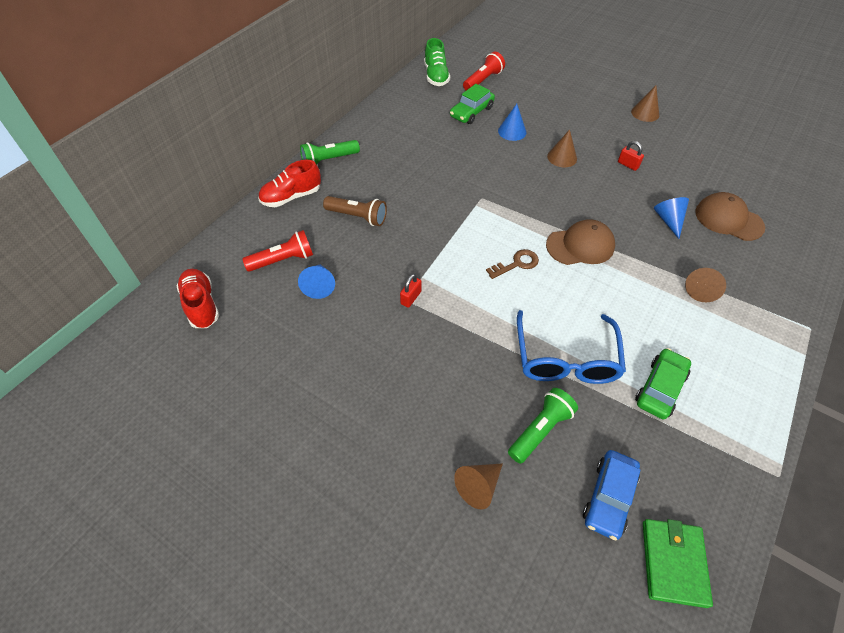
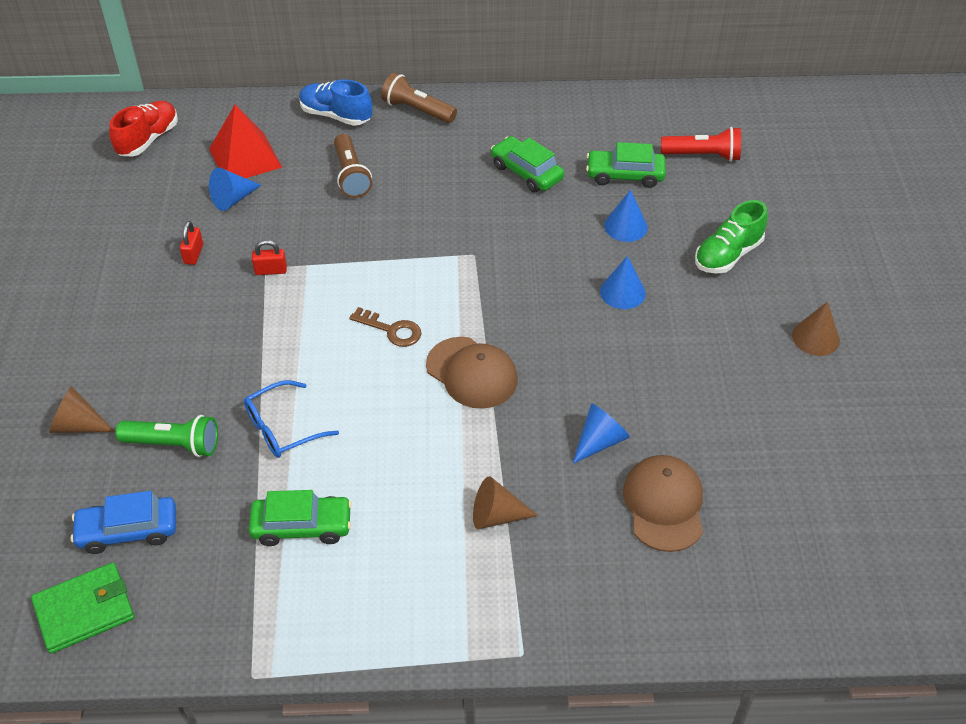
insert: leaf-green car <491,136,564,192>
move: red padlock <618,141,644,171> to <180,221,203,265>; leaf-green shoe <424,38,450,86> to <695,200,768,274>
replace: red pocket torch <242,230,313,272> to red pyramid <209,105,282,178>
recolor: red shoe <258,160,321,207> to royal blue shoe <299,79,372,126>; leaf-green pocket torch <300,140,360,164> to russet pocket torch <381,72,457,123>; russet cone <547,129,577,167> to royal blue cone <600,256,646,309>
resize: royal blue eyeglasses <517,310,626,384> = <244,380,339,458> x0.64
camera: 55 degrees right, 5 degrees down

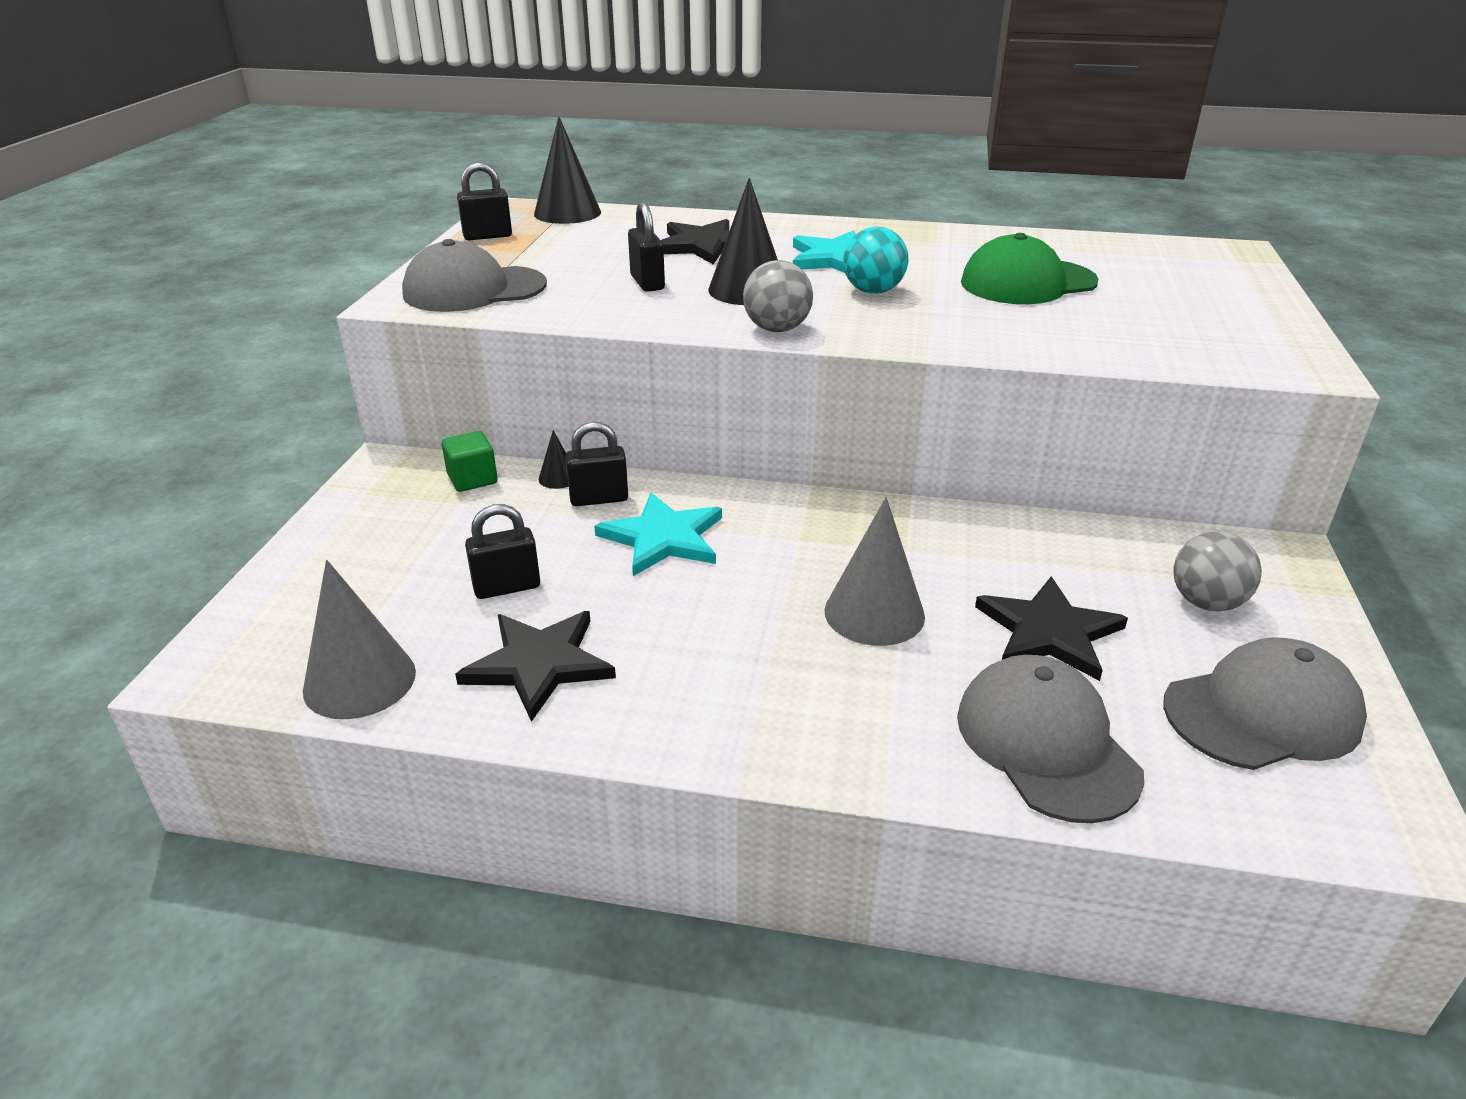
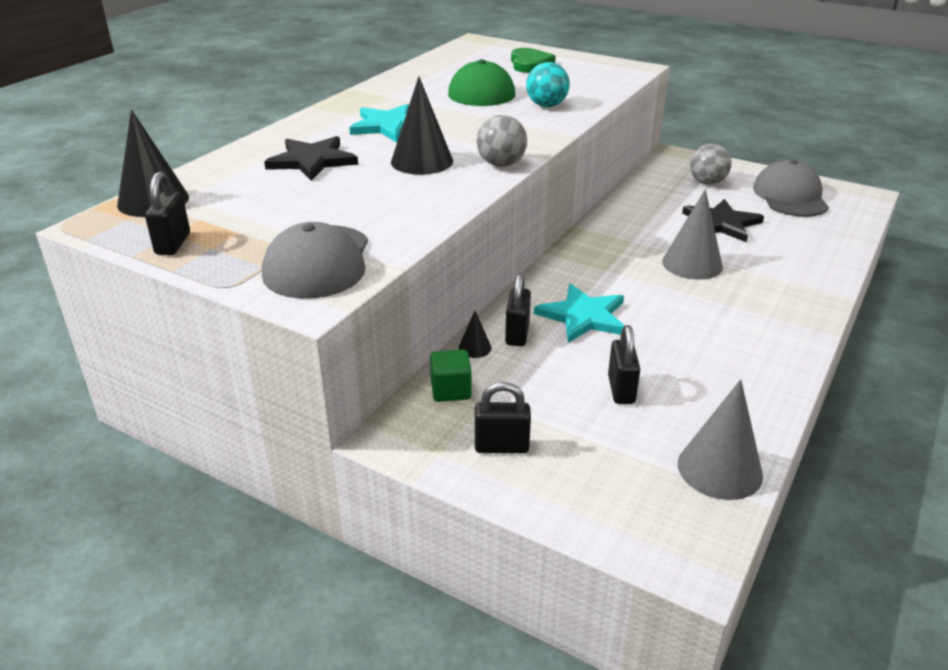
delete: black five-pointed star <455,611,616,722>; grey peaked cap <957,655,1144,823>
insert: leaf-green heart shape <511,48,556,73>
move: black padlock <628,202,665,292> to <475,382,531,453>; turquoise ball <843,227,908,294> to <526,62,569,107>
camera: 70 degrees left, 0 degrees up

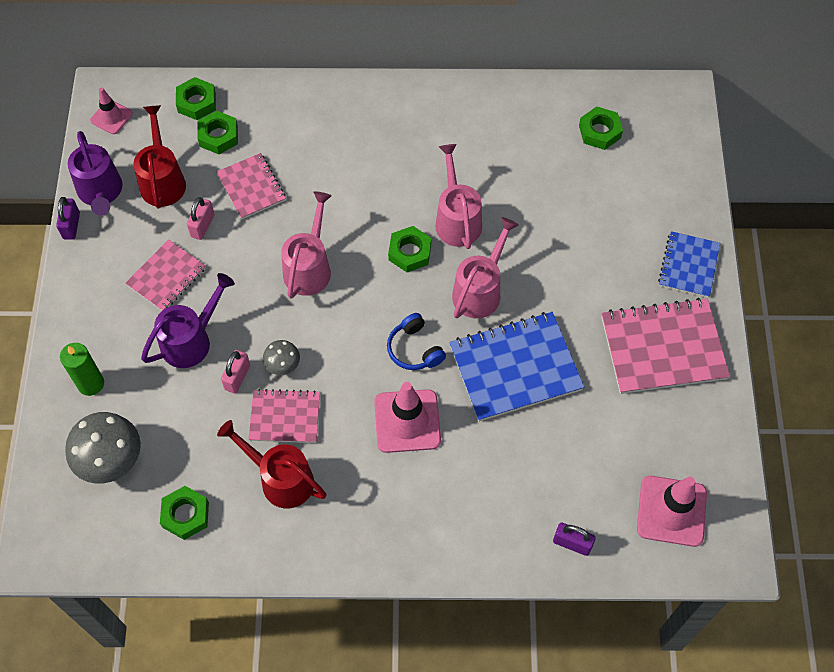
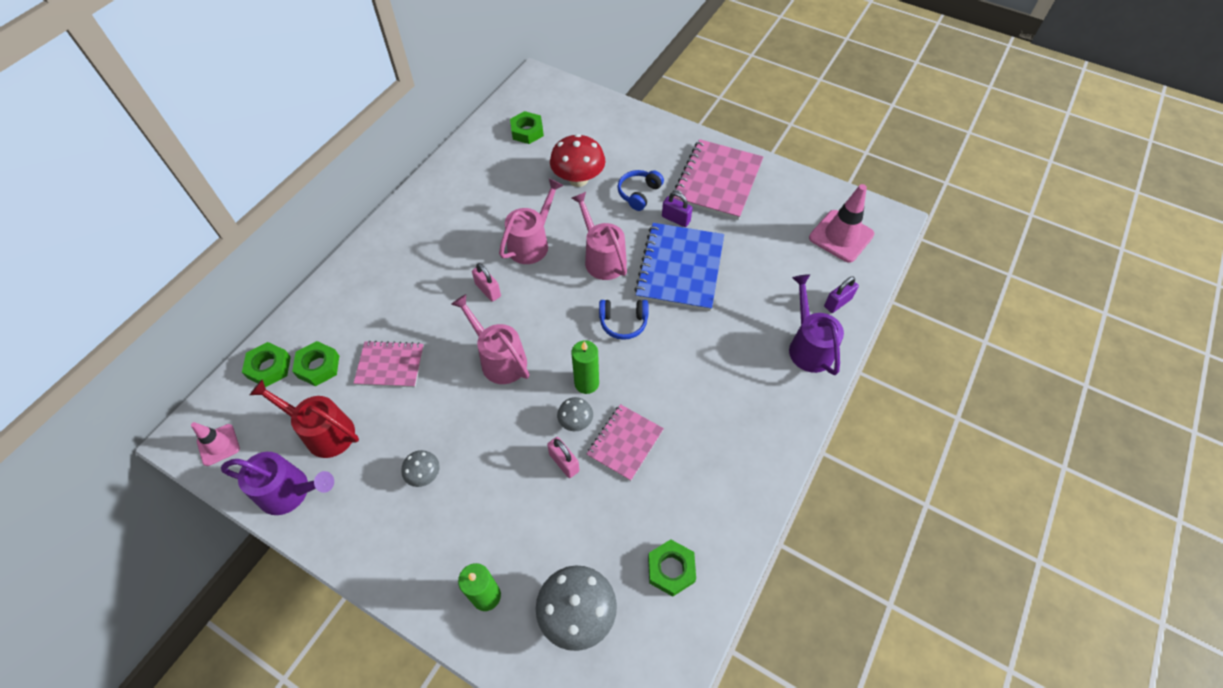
delete: red watering pot <217,420,327,509>; rose-pink road cone <374,382,441,453>; leaf-green nut <388,226,431,272>; royal blue notebook <658,231,720,298>
insert: red toadstool <550,134,605,187>; leaf-green candle <571,341,599,394>; royal blue headphones <617,170,664,211>
move: rose-pink padlock <187,197,214,240> to <472,263,501,302>; violet padlock <56,197,80,240> to <662,192,693,227>; violet watering pot <141,273,235,368> to <789,274,844,375>
replace: rose-pink notebook <125,239,206,311> to grey toadstool <401,450,440,487>
rotate: rose-pink watering pot <435,144,482,249> = <499,178,564,264> 105 degrees clockwise
camera: 60 degrees left, 5 degrees down

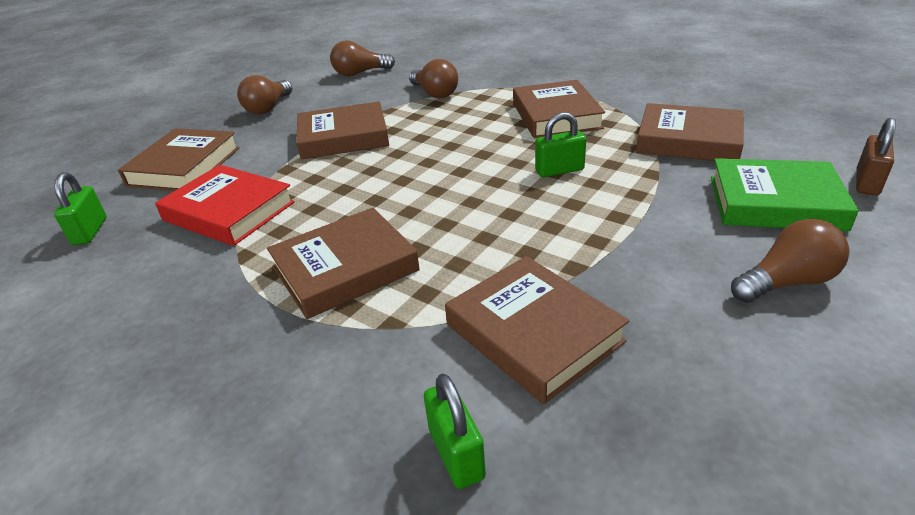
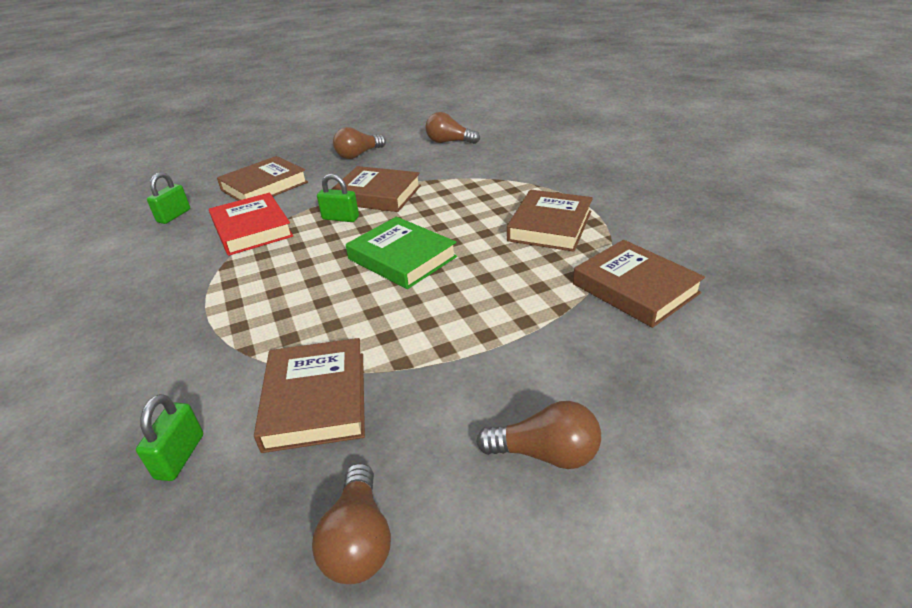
delete: russet hardcover <267,208,420,319>; russet padlock <856,118,896,196>
move: russet bulb <409,59,458,98> to <312,463,391,584>; leaf-green padlock <535,112,586,178> to <317,174,359,222>; leaf-green hardcover <711,158,859,231> to <346,217,457,289>
camera: 30 degrees right, 0 degrees up

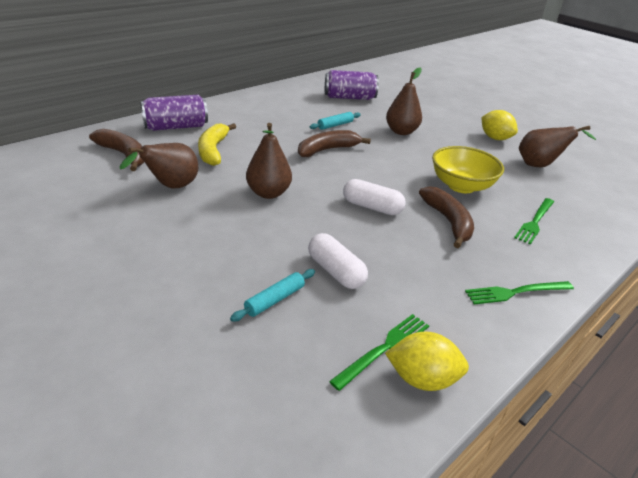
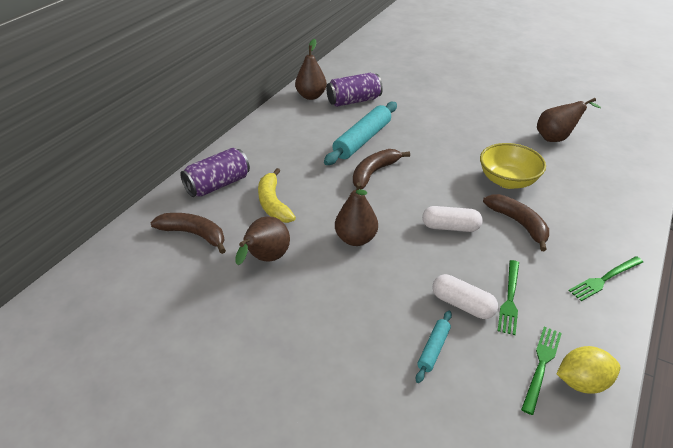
delete: yellow lemon <481,110,518,140>
move: russet pear fruit <386,68,422,135> to <295,39,327,100>; leaf-green dinner fork <514,198,554,245> to <498,260,519,335>
resize: turquoise dough roller <310,112,361,130> = <324,102,397,165> x2.04
camera: 15 degrees left, 5 degrees up

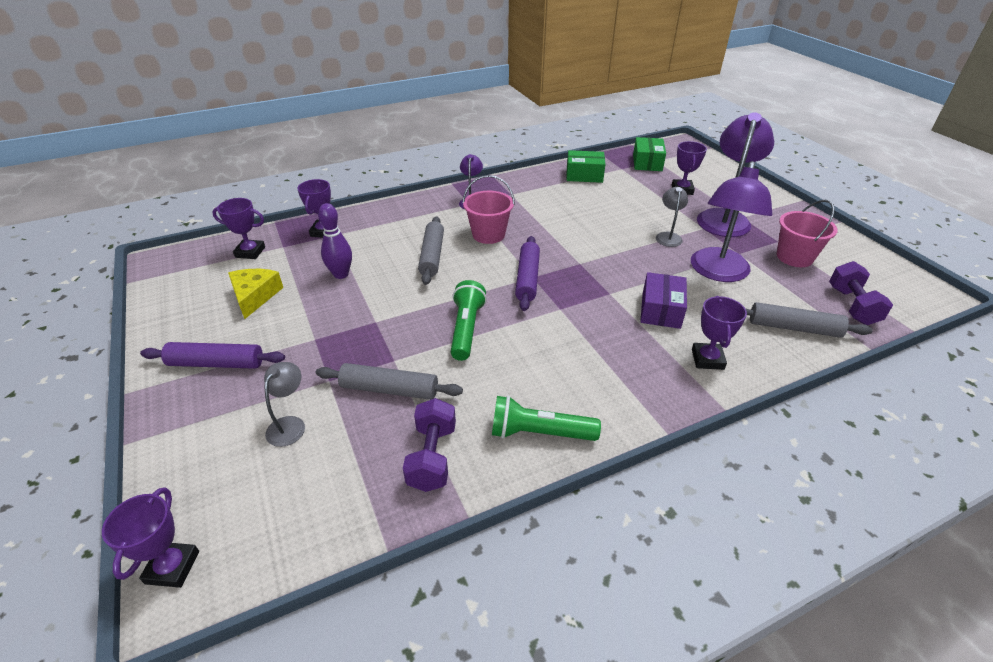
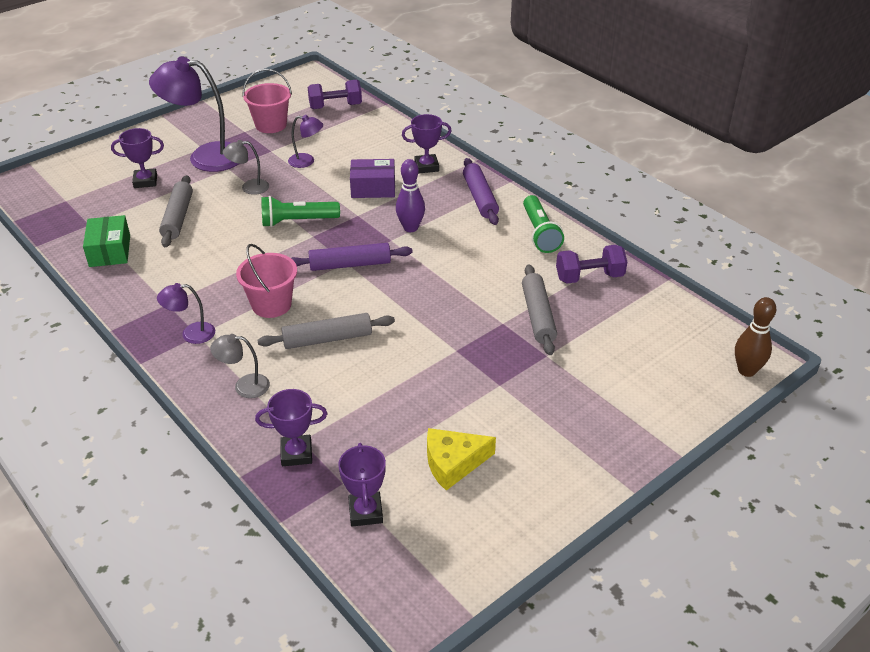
delete: leaf-green parcel <633,137,666,171>
move: grey dough roller <745,302,873,338> to <159,175,193,247>; grey desk lamp <264,362,305,447> to <210,334,270,398>; leaf-green pocket torch <451,280,487,361> to <261,196,340,227>; violet skittle <318,203,352,279> to <396,159,425,232>; violet dough roller <140,342,285,369> to <463,158,499,225>
replace: violet prize cup <102,487,199,588> to russet skittle <735,297,776,377>
resize: violet desk lamp <691,161,772,282> = <288,115,323,168> x0.49
camera: 105 degrees left, 0 degrees up

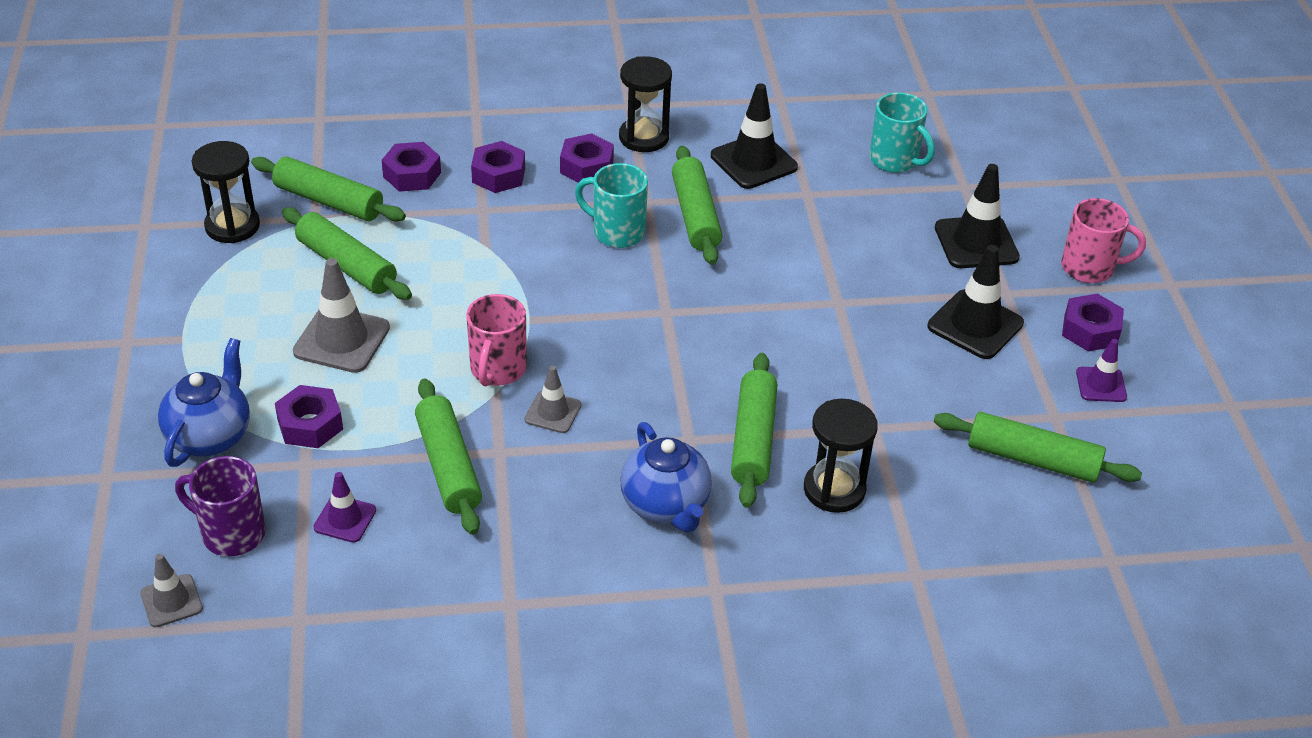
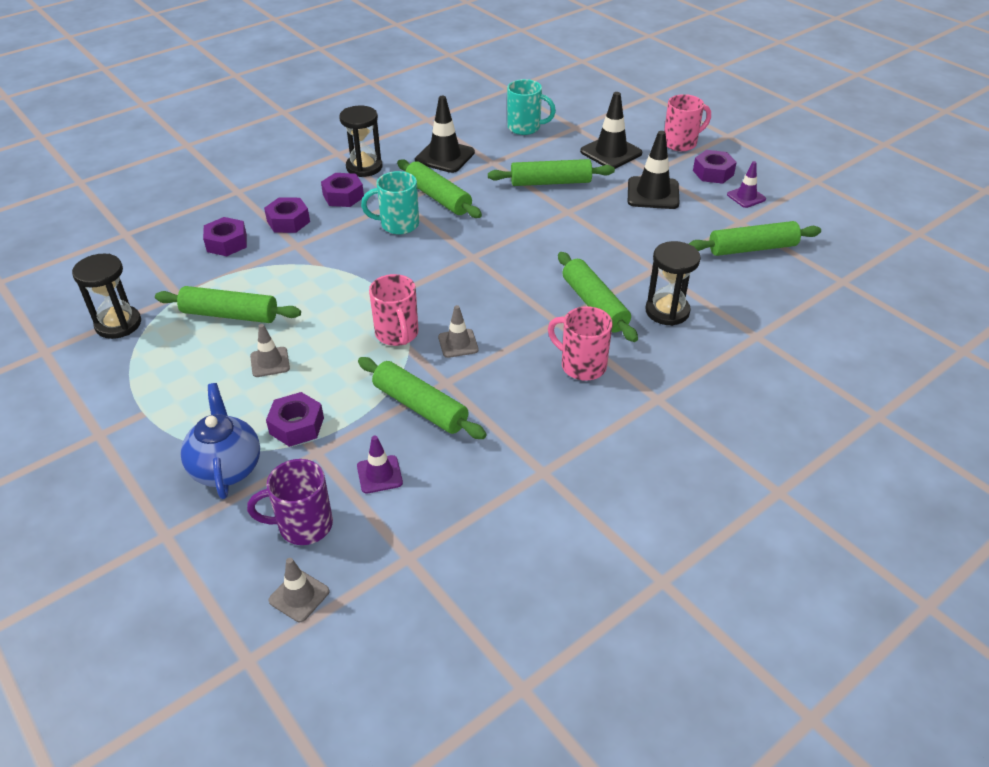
move: leaf-green dough roller <251,157,406,222> to <488,159,615,186>
replace: royal blue tea pot <620,422,712,533> to rose-pink mug <548,306,613,381>
resize: grey road cone <293,258,390,373> = <250,324,290,377> x0.58
camera: 30 degrees left, 0 degrees up

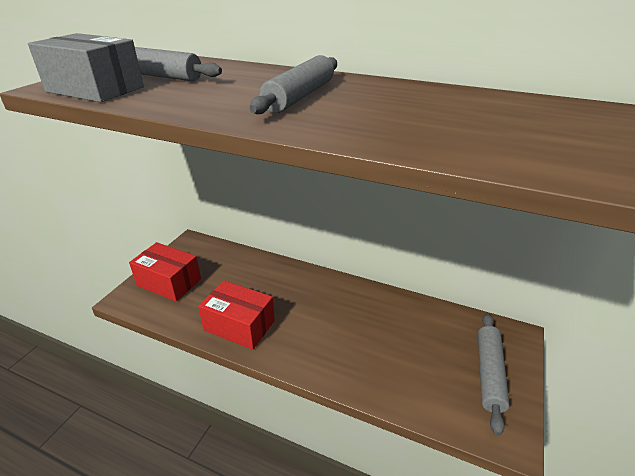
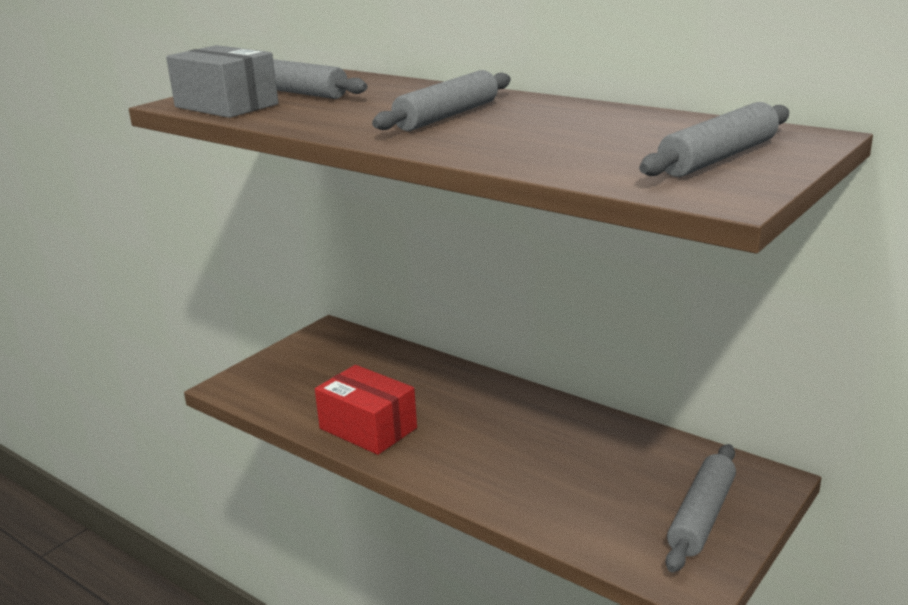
delete: red parcel <129,242,201,302>
insert: grey dough roller <639,102,789,177>
camera: 15 degrees right, 10 degrees down

